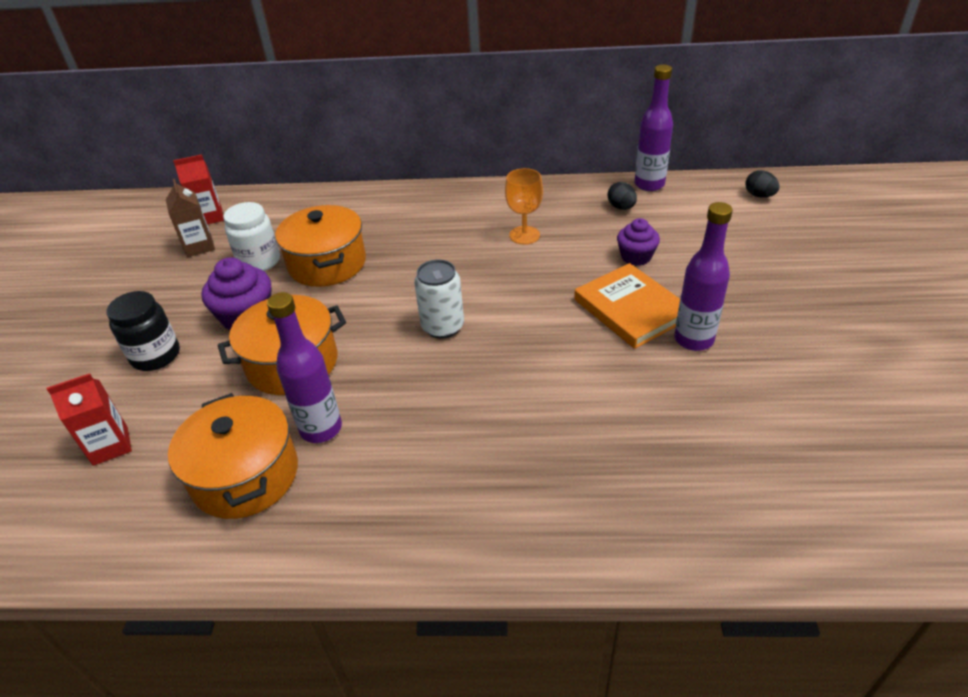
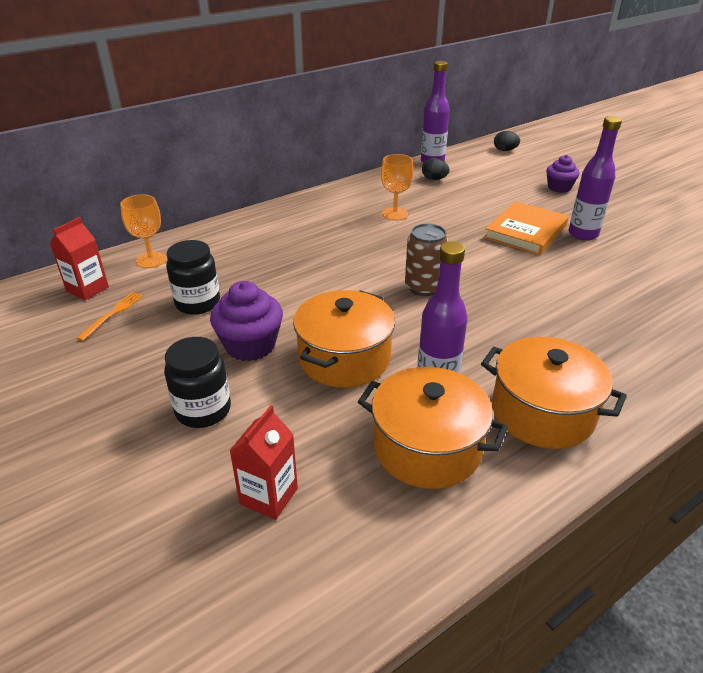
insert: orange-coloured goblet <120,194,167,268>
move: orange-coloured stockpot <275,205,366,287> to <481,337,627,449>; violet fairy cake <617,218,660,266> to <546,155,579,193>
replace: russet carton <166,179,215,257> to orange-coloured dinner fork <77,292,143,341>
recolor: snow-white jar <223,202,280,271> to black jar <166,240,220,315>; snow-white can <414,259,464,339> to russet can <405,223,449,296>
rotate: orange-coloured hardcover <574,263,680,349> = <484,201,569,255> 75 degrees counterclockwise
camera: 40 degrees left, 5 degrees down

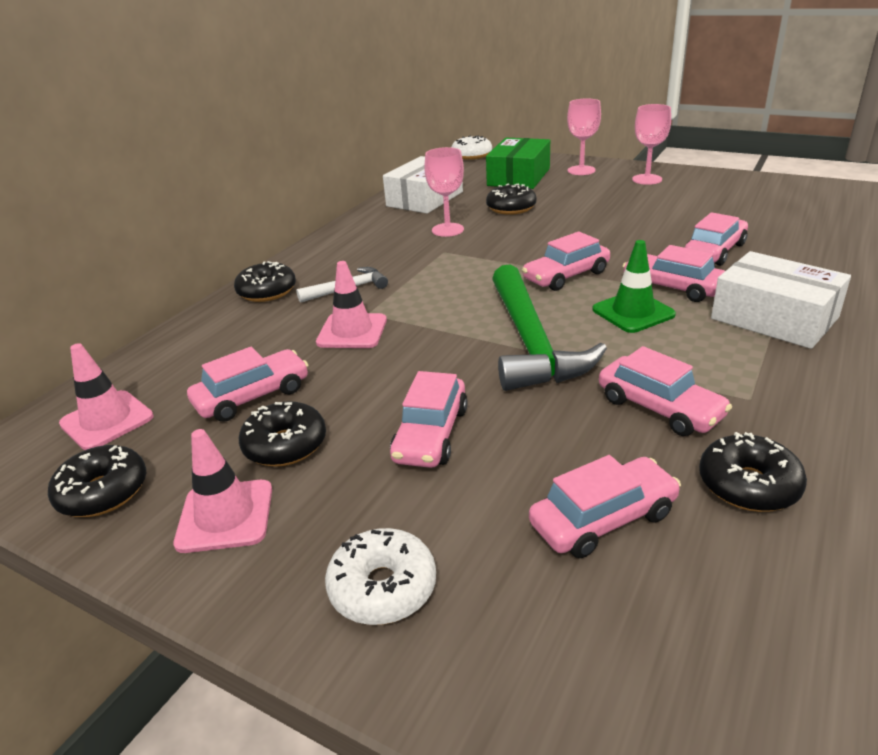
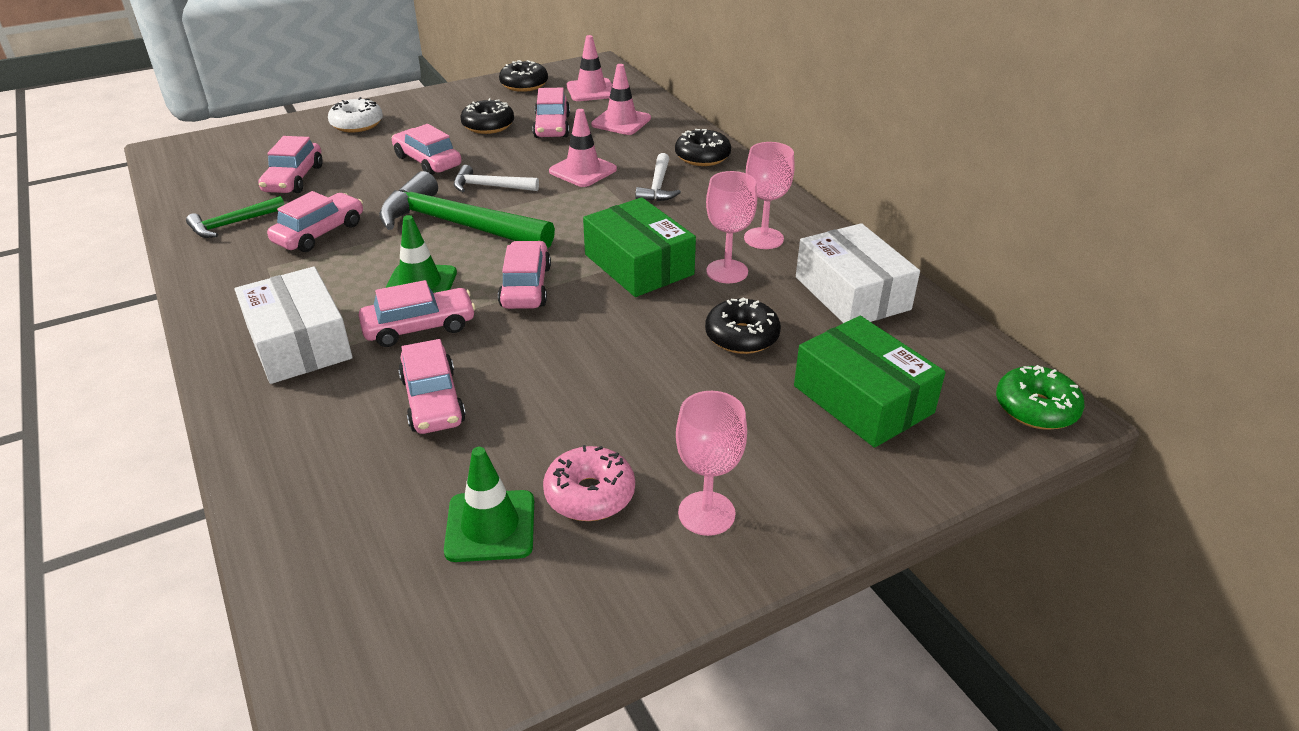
insert: leaf-green road cone <444,447,534,562>; snow-white carpenter's hammer <454,165,539,192>; rose-pink doughnut <543,445,635,521>; leaf-green parcel <583,197,696,297>
move: rose-pink road cone <173,429,272,553> to <591,64,651,135>; rose-pink goblet <567,99,601,175> to <744,142,795,249>
replace: black doughnut <699,432,807,512> to leaf-green carpenter's hammer <186,196,285,238>
recolor: snow-white doughnut <451,135,492,160> to leaf-green doughnut <996,365,1085,430>
rotate: snow-white parcel <711,251,851,349> = <235,267,353,384> 75 degrees clockwise; rose-pink car <599,346,732,436> = <267,191,363,252> 135 degrees clockwise
camera: 120 degrees right, 5 degrees up

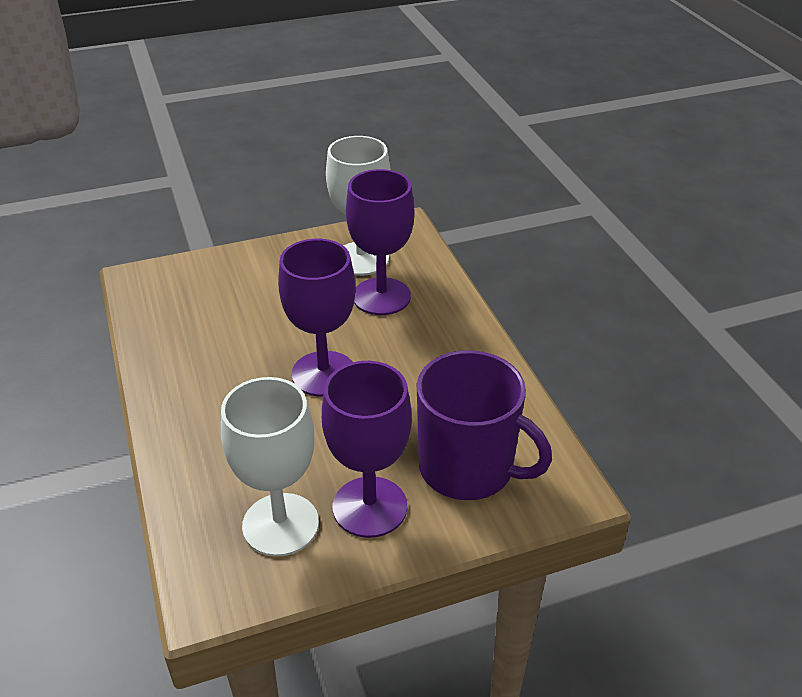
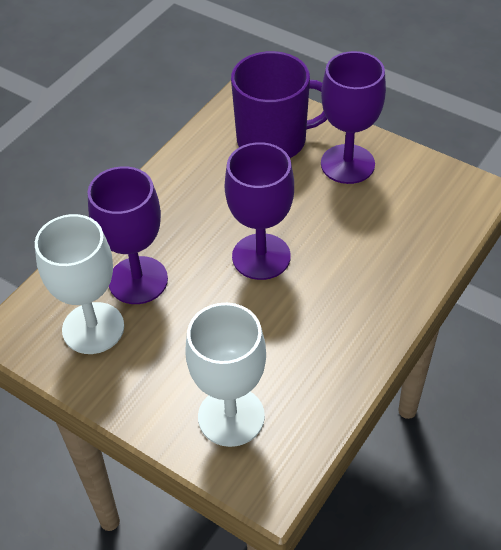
move: snow-white goblet <221,377,319,557> to <186,303,266,447>
rotate: violet mug <417,350,552,500> = <231,51,327,158> 90 degrees clockwise
camera: 125 degrees left, 10 degrees up

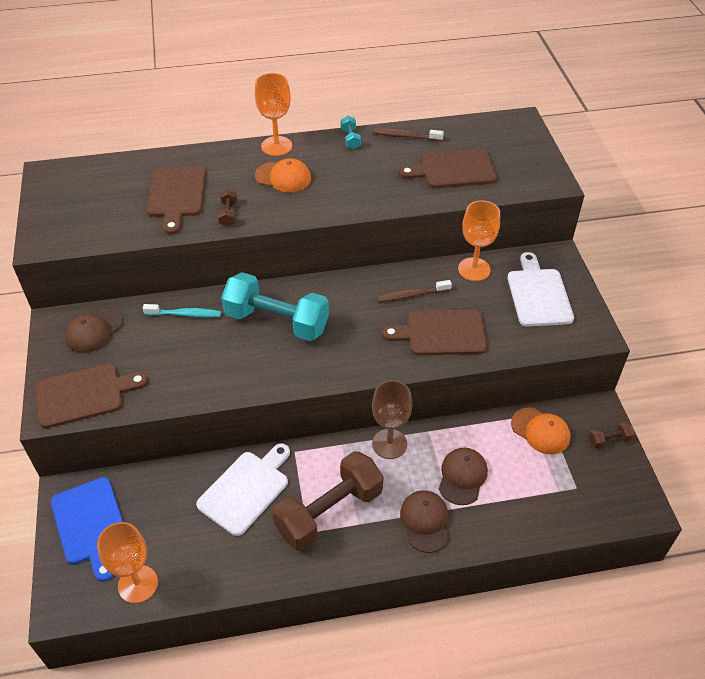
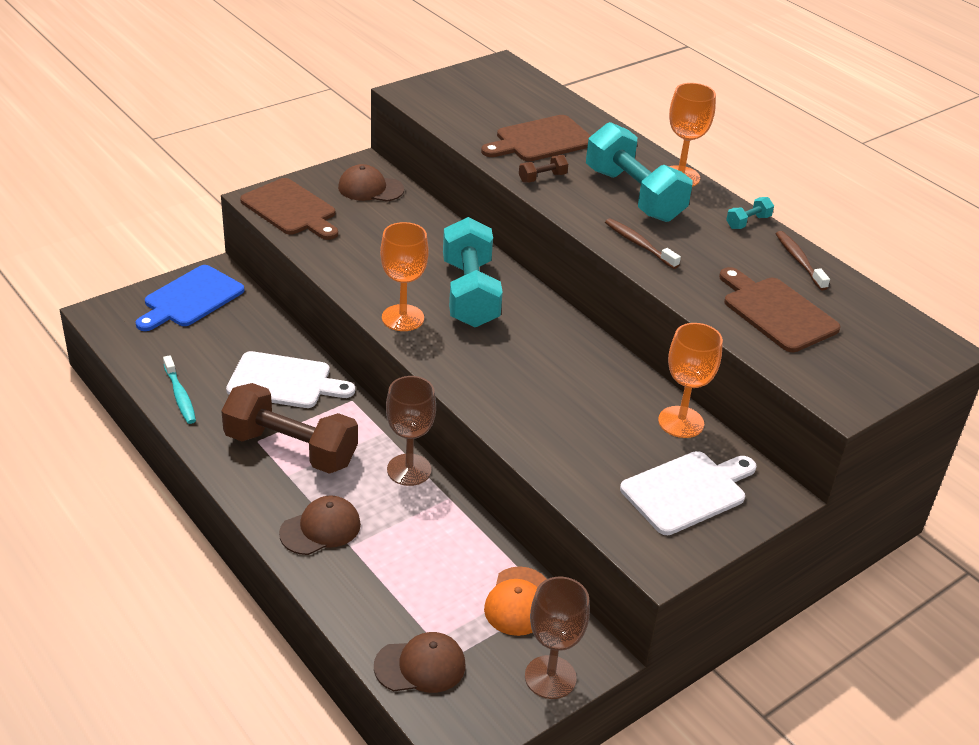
delete: russet chopping board <382,309,487,355>
move: turquoise tooth brush <143,304,221,318> to <163,355,196,424>; russet peaked cap <439,448,488,505> to <374,632,465,693>; orange-coloured goblet <97,522,158,603> to <380,222,429,331>; russet tooth brush <377,280,452,302> to <605,218,681,269>
replace: russet hand weight <589,422,634,449> to russet goblet <525,576,590,699>; orange-coloured peaked cap <255,158,311,192> to turquoise hand weight <586,122,692,222>
camera: 60 degrees right, 10 degrees down

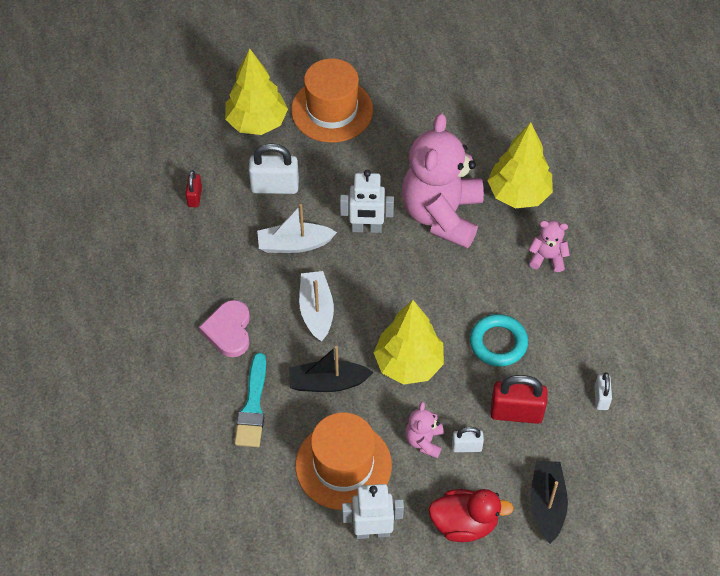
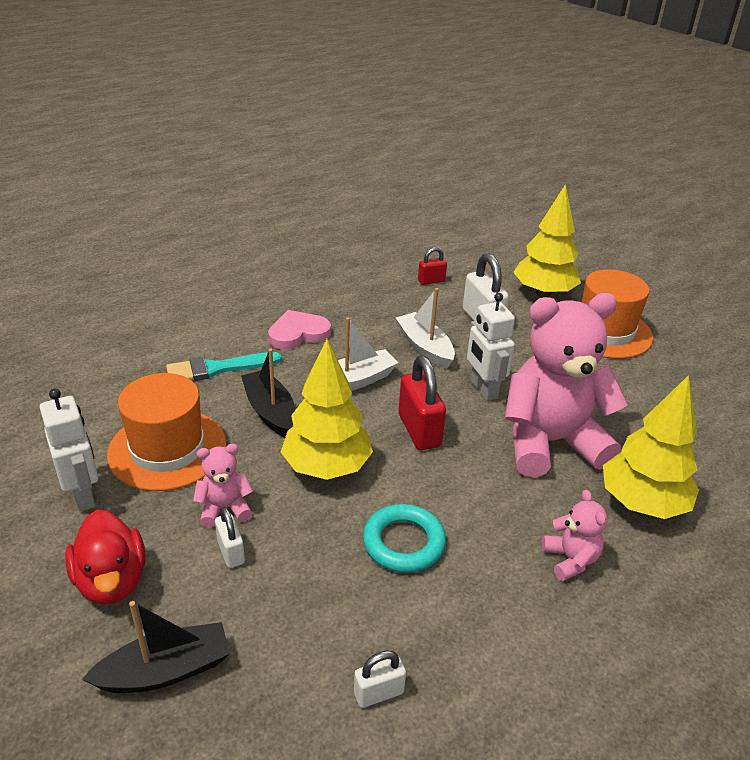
move: red padlock <490,375,548,424> to <399,356,446,450>
camera: 65 degrees right, 20 degrees down

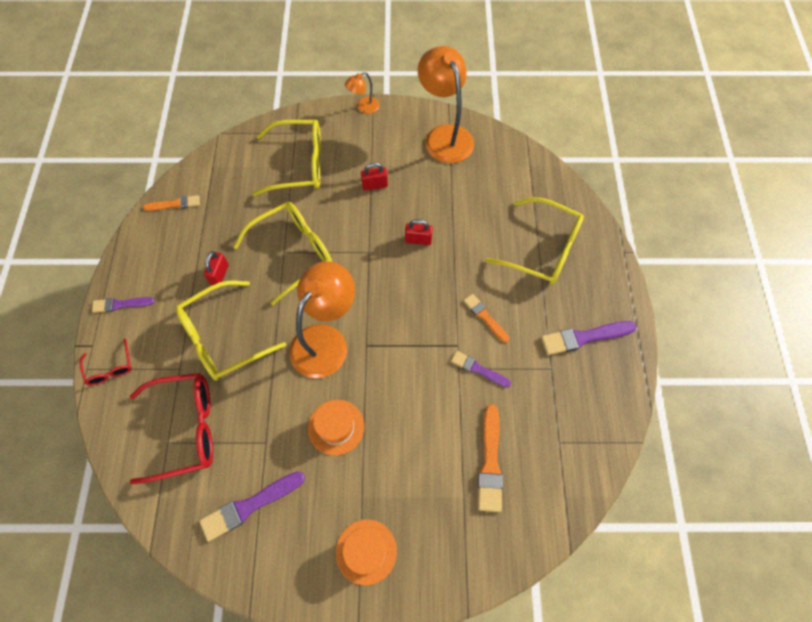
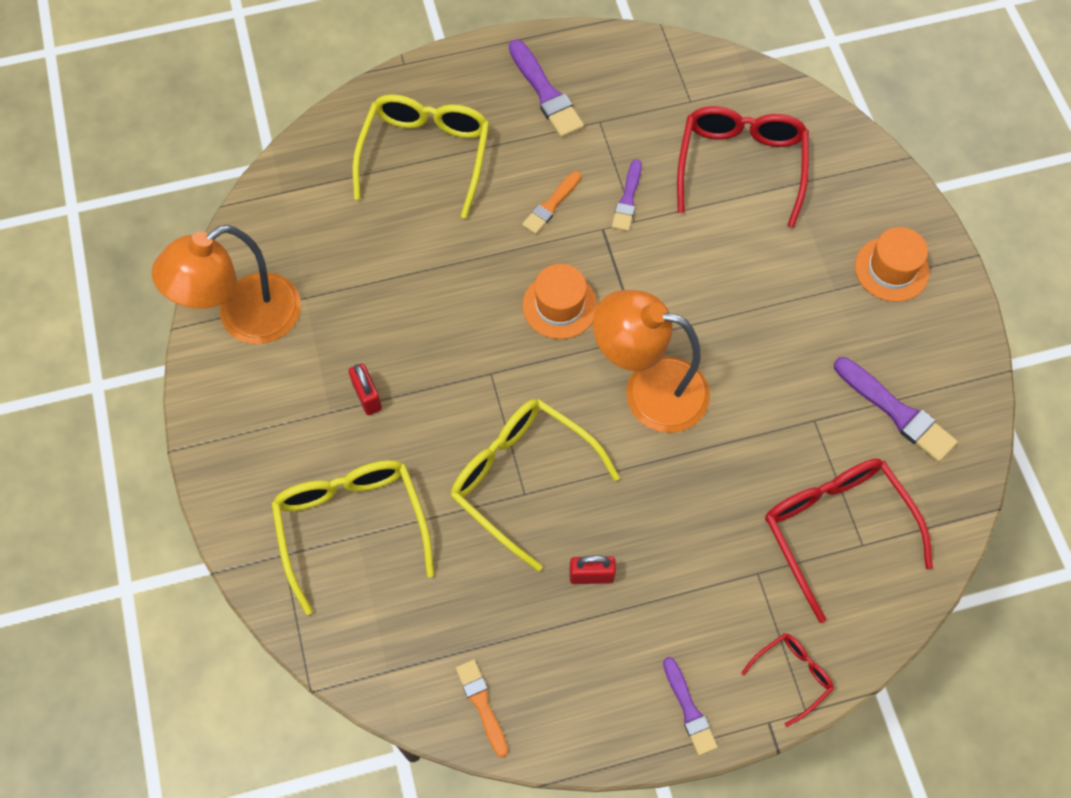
delete: yellow eyeglasses <175,281,286,380>; orange-coloured desk lamp <345,72,379,114>; red padlock <405,219,433,245>
move: orange-coloured top hat <308,400,364,456> to <522,264,597,339>
replace: orange-coloured paint brush <478,404,503,512> to red eyeglasses <677,106,809,228>
camera: 105 degrees left, 0 degrees up

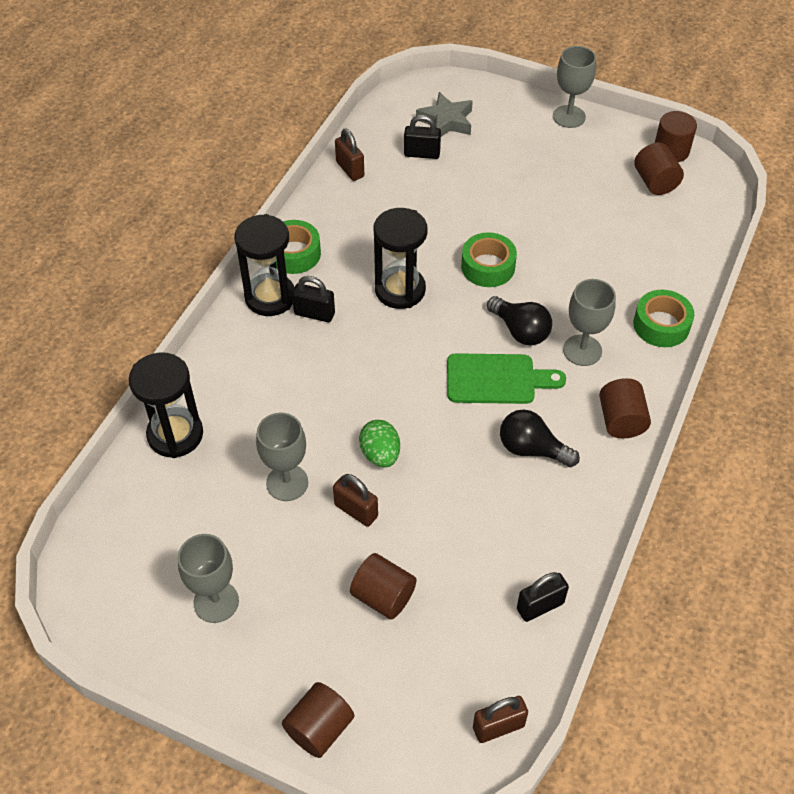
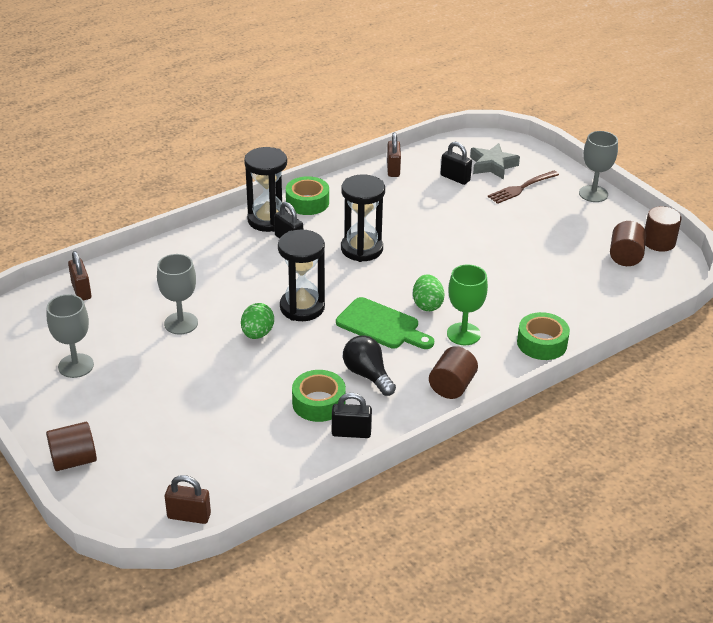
delete: russet cylinder shape <350,553,417,619>
insert: russet dinner fork <488,171,559,204>
move: russet padlock <333,474,378,527> to <68,251,92,300>; black hourglass <129,352,203,458> to <278,230,325,321>; leaf-green roll of tape <461,232,517,287> to <292,370,346,422>; black padlock <517,572,569,622> to <332,393,372,438>
replace: black bulb <487,296,552,346> to leaf-green egg shape <413,274,445,311>
recolor: grey goblet <563,279,616,366> to leaf-green goblet <447,264,488,345>
camera: 30 degrees right, 15 degrees down

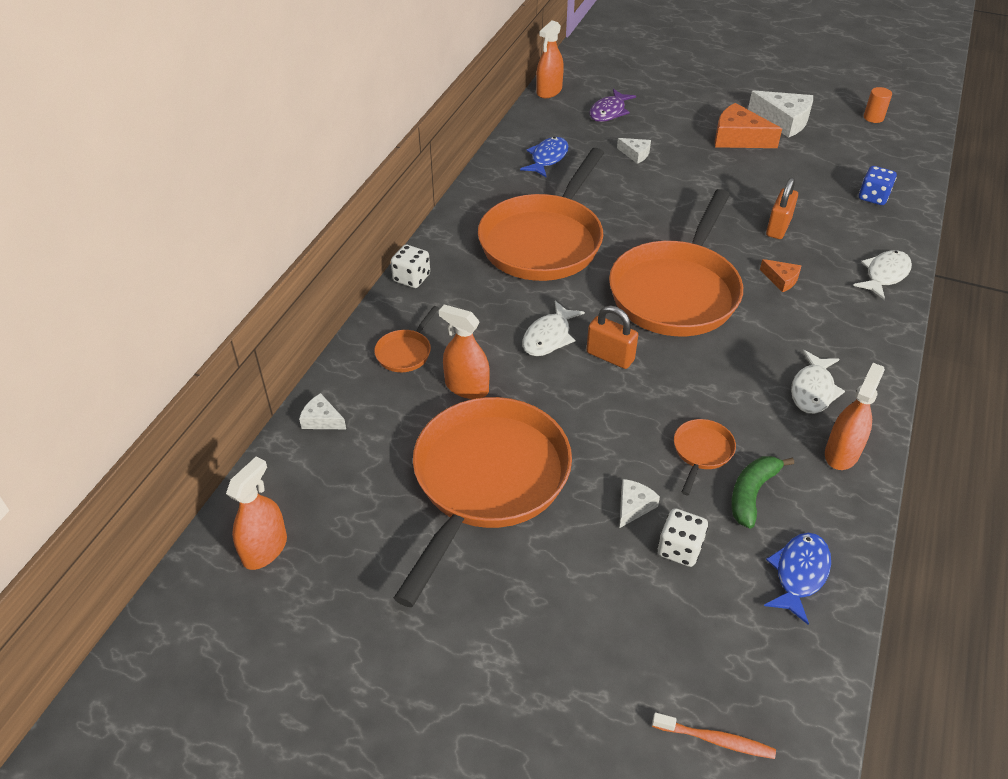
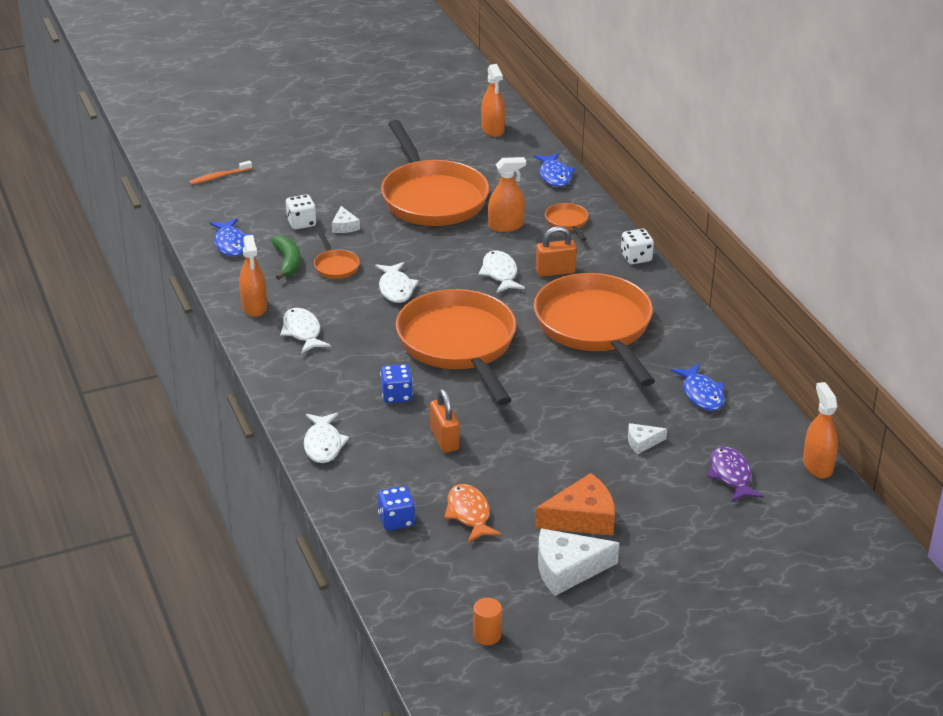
insert: snow-white toy fish <376,262,419,303>; orange-coloured toy fish <444,484,501,543>
move: orange-coloured padlock <586,306,638,369> to <536,226,577,277>
replace: orange-coloured cheese wedge <760,259,801,292> to royal blue die <380,364,413,403>; snow-white cheese wedge <299,393,346,429> to royal blue toy fish <534,153,575,187>
camera: 135 degrees right, 10 degrees down

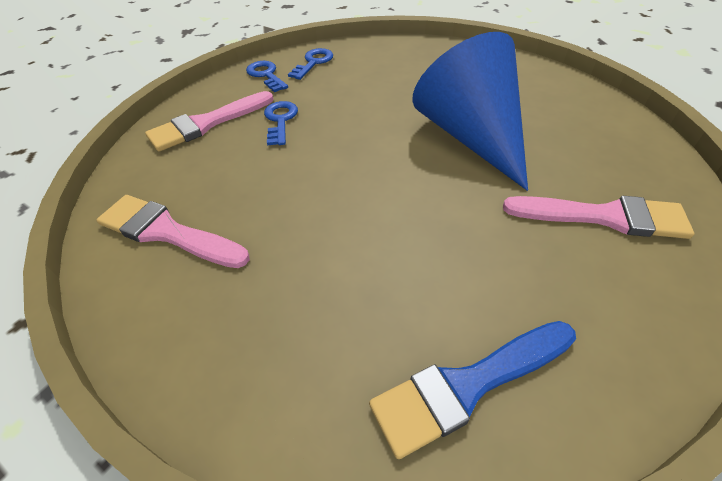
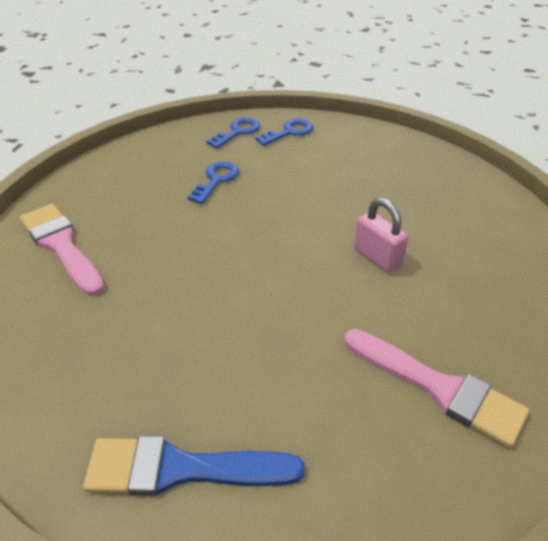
delete: rose-pink paint brush <145,91,273,152>
replace: royal blue cone <412,32,528,191> to rose-pink padlock <354,198,409,273>
rotate: royal blue latchkey <246,61,288,92> = <206,117,260,149> 45 degrees clockwise
camera: 25 degrees right, 5 degrees down

